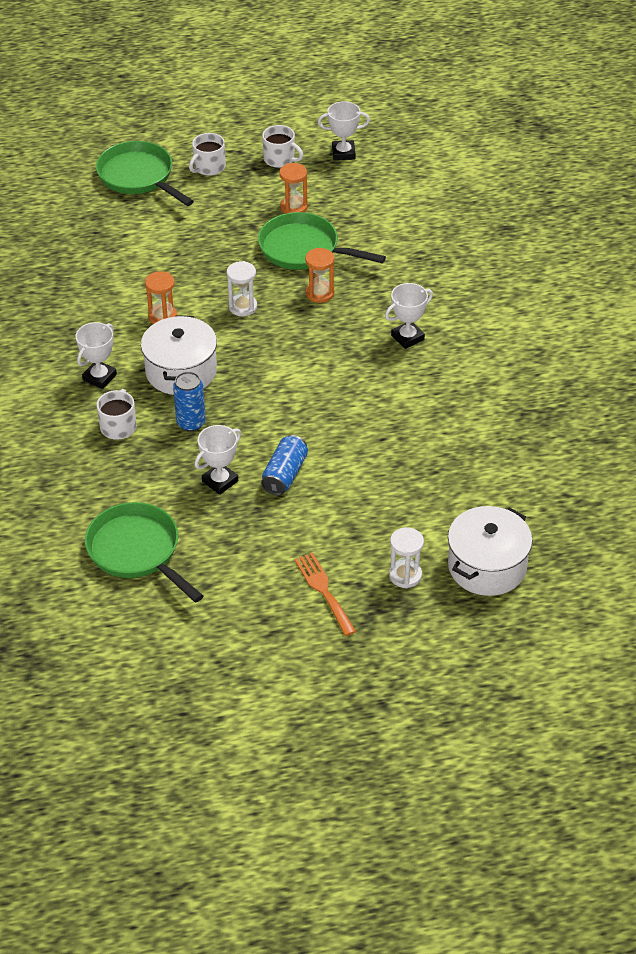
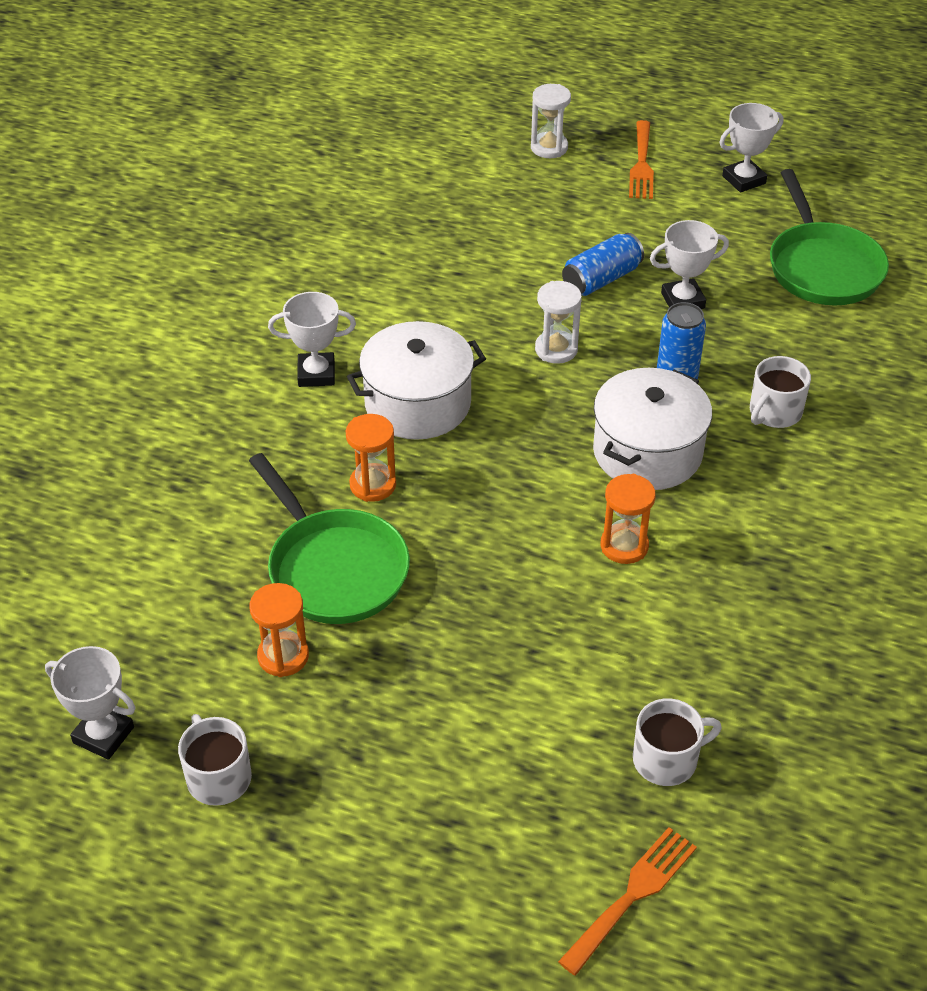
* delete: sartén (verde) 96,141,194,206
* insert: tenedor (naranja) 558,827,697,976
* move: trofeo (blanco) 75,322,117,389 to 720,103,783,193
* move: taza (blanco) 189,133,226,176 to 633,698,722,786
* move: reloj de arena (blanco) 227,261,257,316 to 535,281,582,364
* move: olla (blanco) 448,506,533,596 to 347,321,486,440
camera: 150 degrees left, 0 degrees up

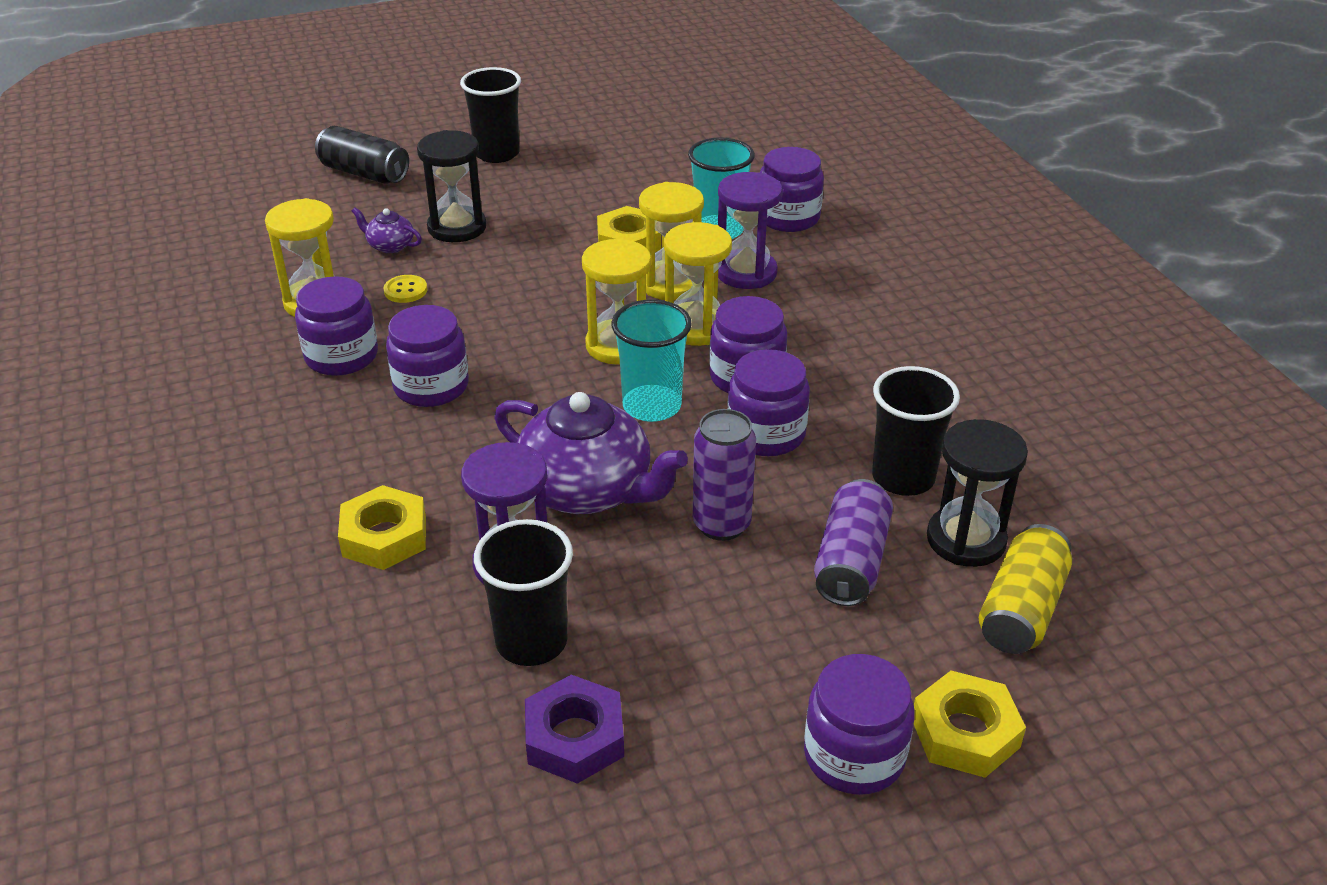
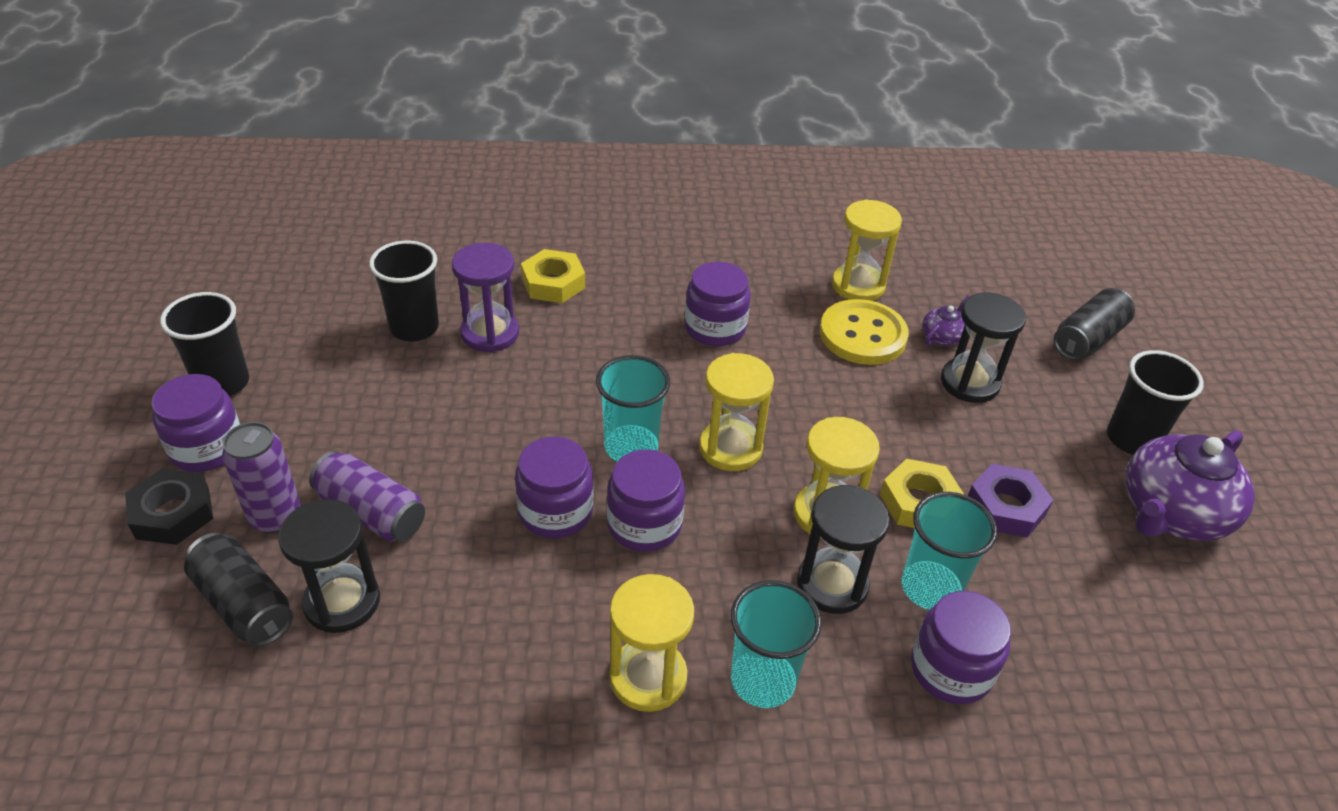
* delete: tarro (morado) 295,276,378,376
* insert: vaso (turquesa) 731,580,822,708
* move: tetera (morado) 494,392,688,514 to 1126,430,1255,541
* move: tuerca (morado) 525,675,624,784 to 968,464,1053,538
* move: reloj de arena (amarillo) 664,222,732,346 to 609,574,694,712
* move: lata (morado) 693,409,756,541 to 222,422,301,534
* move: vaso (negro) 872,366,960,496 to 160,292,249,397
* recolor: reloj de arena (morado) 718,172,783,289 to reloj de arena (negro) 797,485,890,614
* recolor: tuerca (amarillo) 914,671,1026,778 to tuerca (negro) 125,468,213,545
* recolor: lata (amarillo) 979,524,1072,654 to lata (negro) 184,533,293,647
* resize: botón (amarillo) 384,275,427,303 = 820,299,909,365 x2.25
camera: 105 degrees right, 5 degrees up

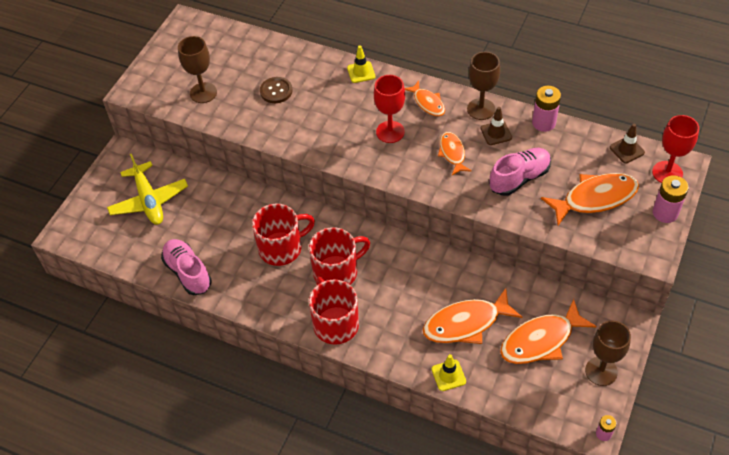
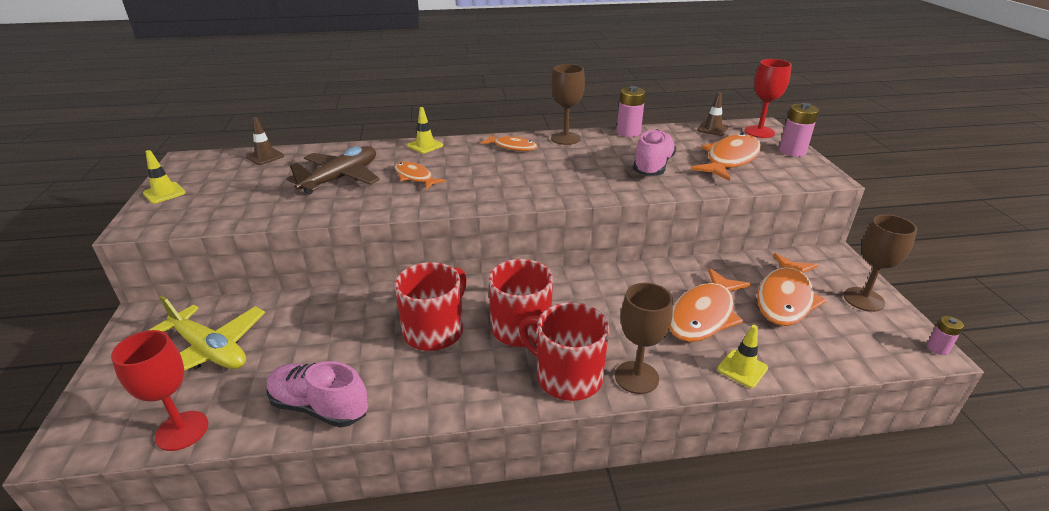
* insert: cono de tráfico (amarillo) 143,150,186,204
* move: copa (marrón) 178,36,217,103 to 615,283,673,394
* move: copa (rojo) 374,75,405,143 to 111,330,208,451
* move: pez (naranja) 438,132,472,175 to 394,162,446,189
* move: cono de tráfico (marrón) 480,107,512,145 to 246,117,284,165
* replace: botón (marrón) 260,77,293,103 to avión (marrón) 286,146,380,194
camera: 35 degrees left, 20 degrees down

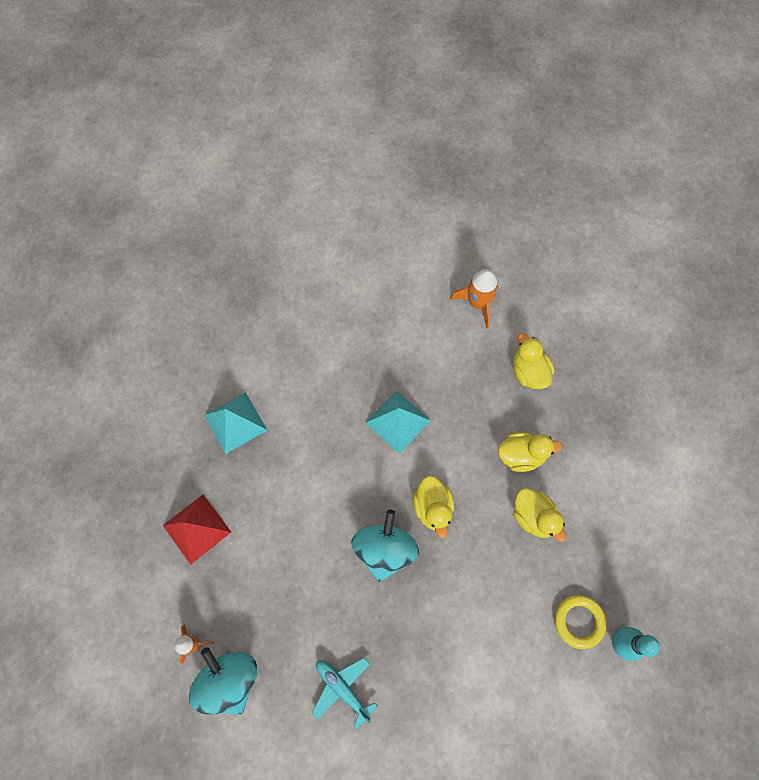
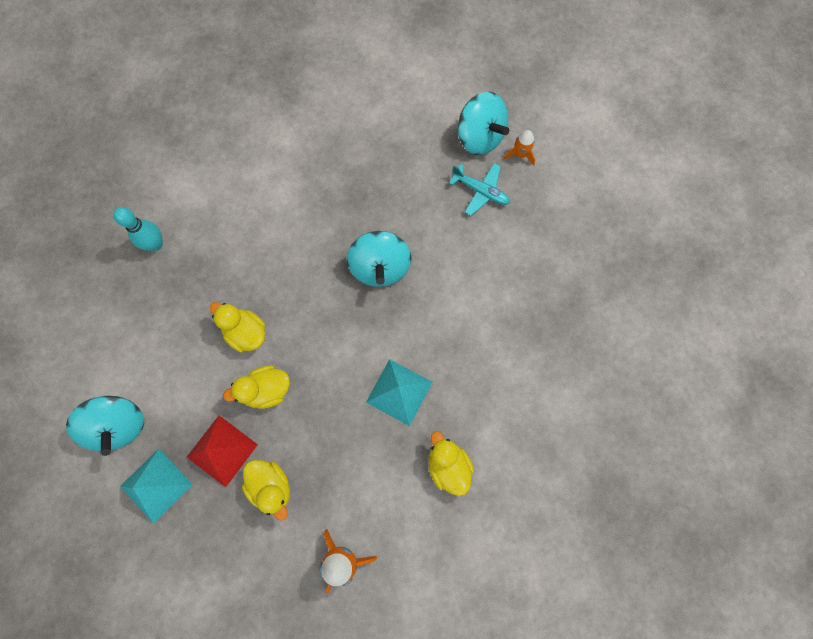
* delete: anillo (amarillo) 555,595,607,649
* insert: peonza (turquesa) 66,396,144,456
* move: pirámide (rojo) 163,495,231,564 to 187,415,258,487
* move: pirámide (turquesa) 204,392,267,454 to 120,449,193,524
* move: avión (turquesa) 312,658,378,729 to 449,163,510,216
* move: pato (amarillo) 413,476,454,538 to 428,431,474,496
camera: 165 degrees right, 5 degrees up

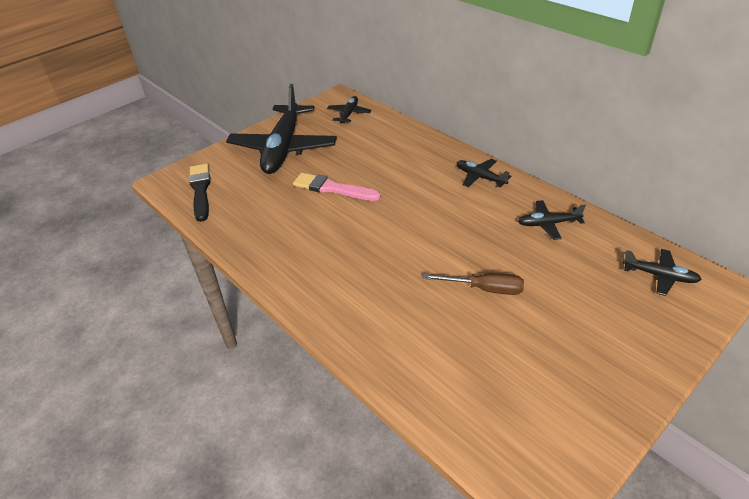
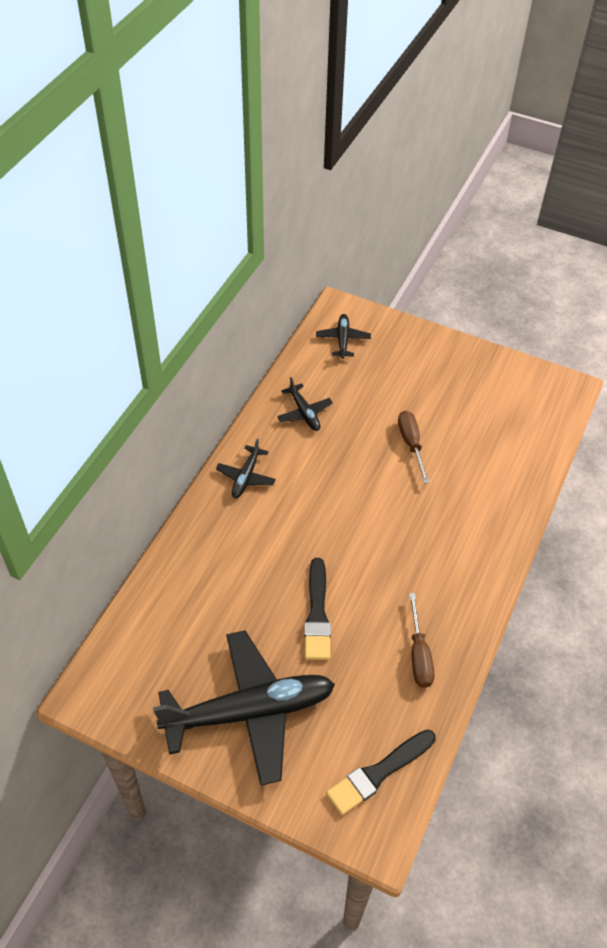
* delete: avión (negro) 327,96,372,124
* insert: destornillador (marrón) 409,593,434,688
* recolor: pincel (rosa) 293,173,381,201 to pincel (negro) 304,558,331,660
camera: 115 degrees left, 10 degrees up

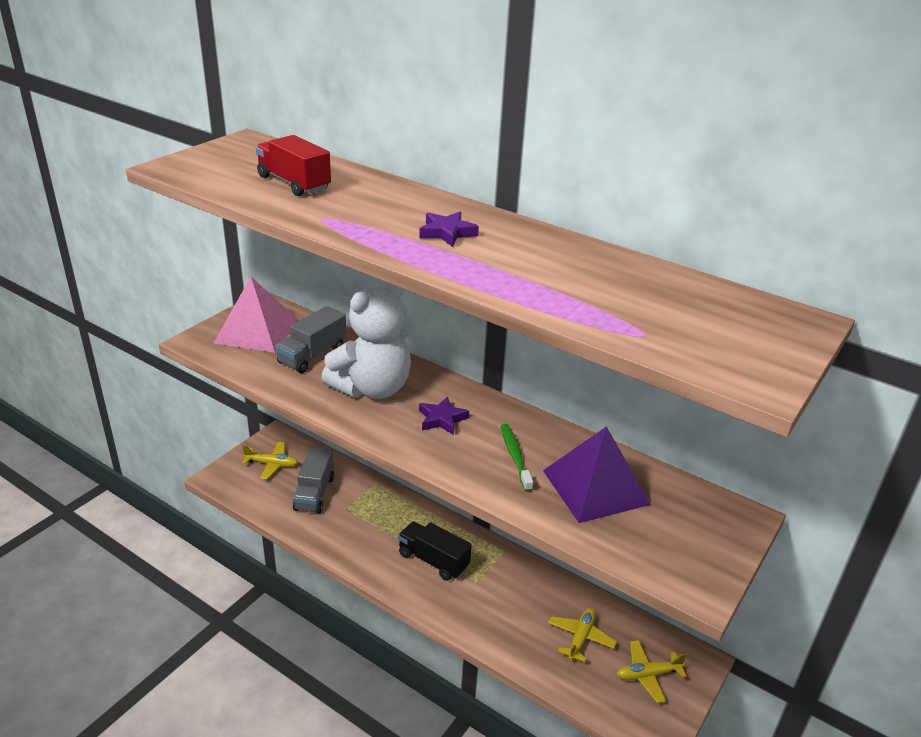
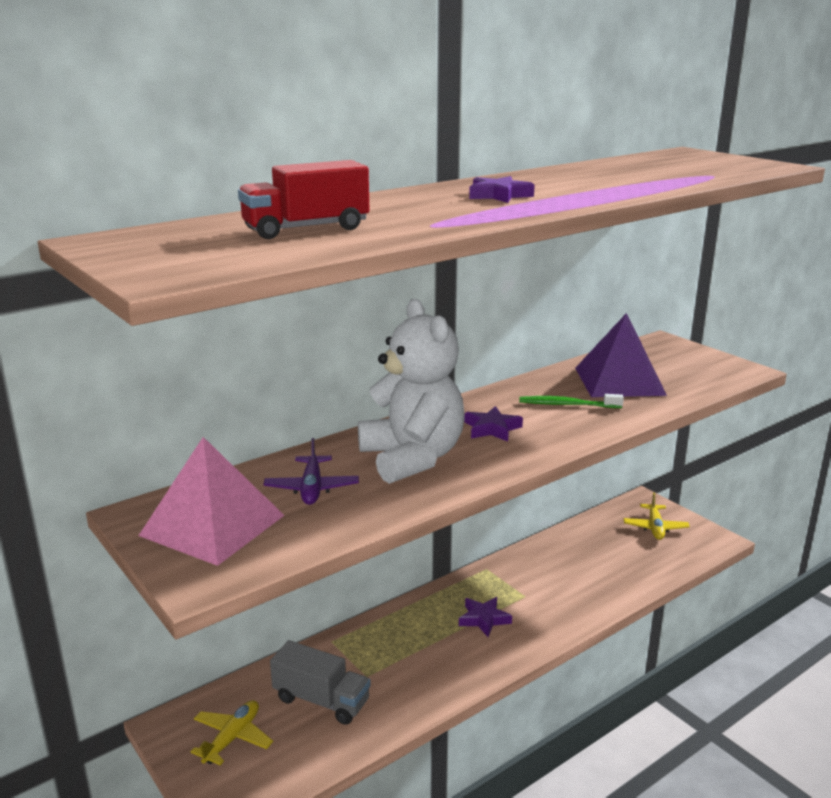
* delete: avión (amarillo) 548,608,617,662
* replace: camión (gris) 275,306,346,373 to avión (morado) 263,438,359,505
* replace: camión (negro) 398,521,472,581 to estrella (morado) 459,597,512,637
camera: 70 degrees left, 10 degrees down

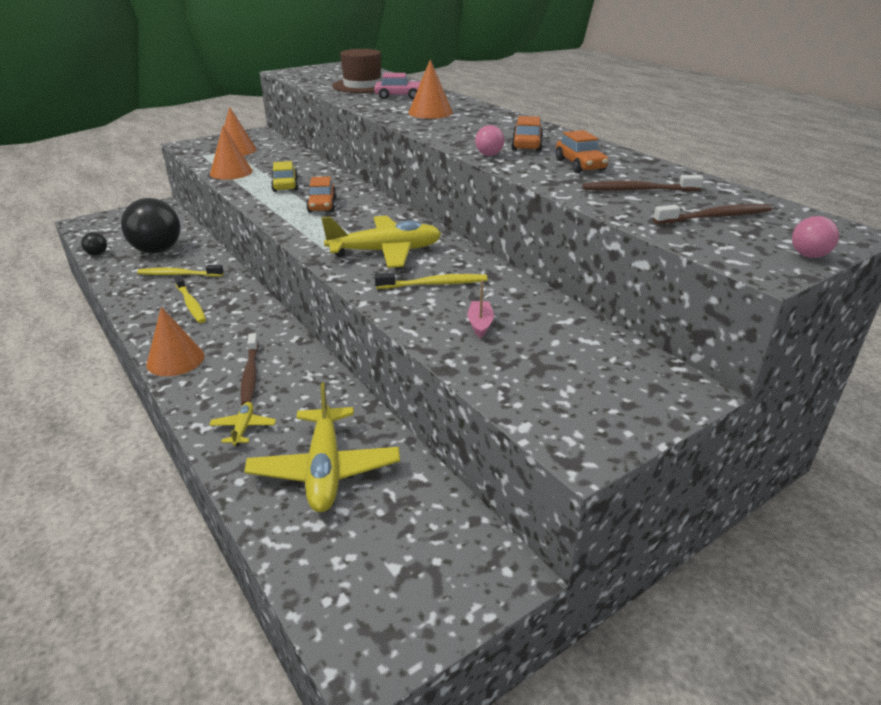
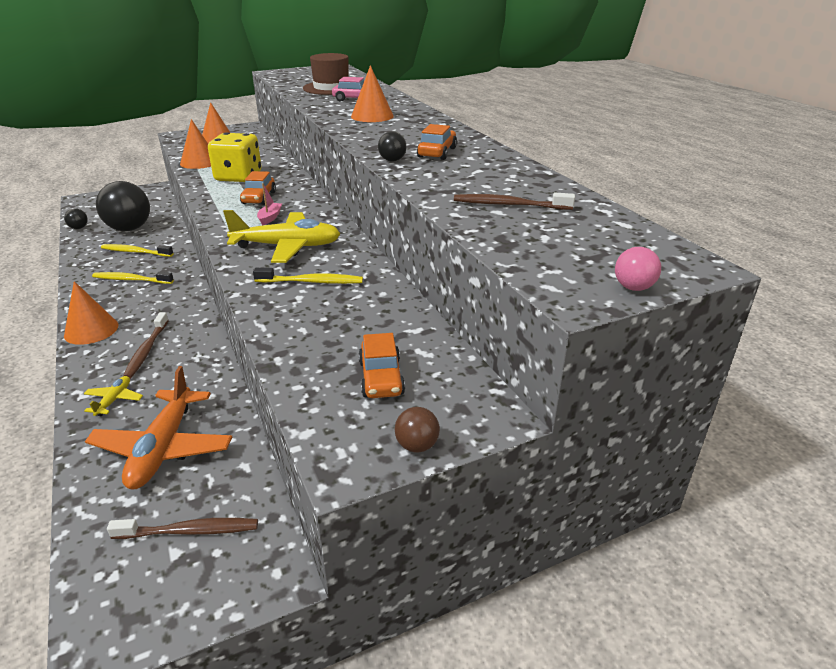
* insert: pelota (marrón) 395,407,440,452
* move: barco (rosa) 467,280,494,338 to 257,183,282,225
* move: coche (naranja) 556,130,608,173 to 358,333,405,398
* move: cepillo de dientes (marrón) 653,204,772,224 to 107,518,258,539
* replace: coche (amarillo) 271,161,298,192 to dado (amarillo) 208,132,261,182
* recolor: avión (amarillo) 244,382,400,512 to avión (naranja) 85,366,232,489
* recolor: pelota (rosa) 475,125,504,156 to pelota (negro) 378,132,406,161
* rotate: cepillo de dientes (amarillo) 174,274,206,323 = 92,272,174,284 120 degrees clockwise
camera: 10 degrees right, 0 degrees up

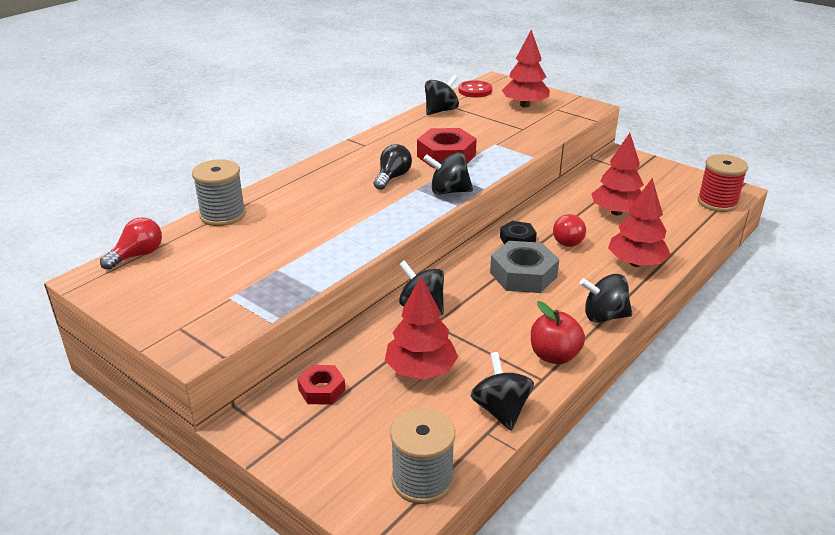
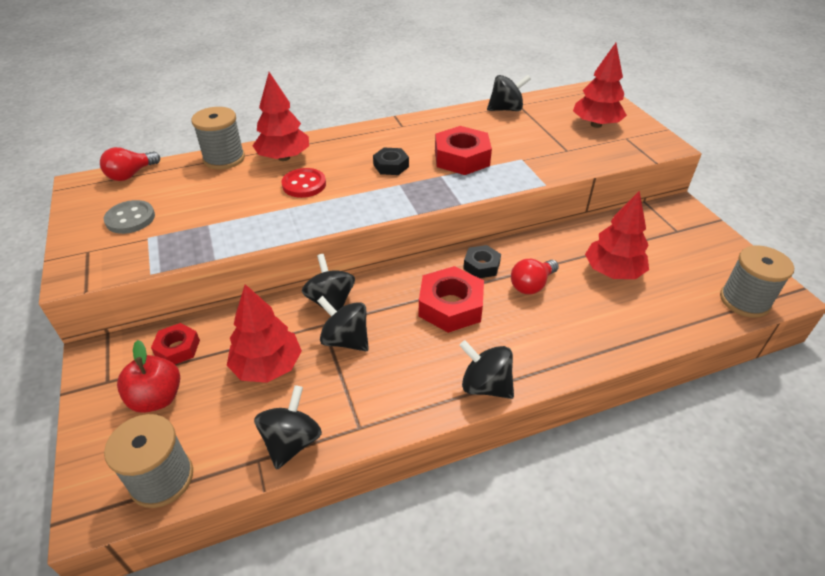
* insert: botón (gris) 103,200,155,234
* move: peonza (negro) 423,152,473,195 to 317,296,369,351
* move: botón (rojo) 458,80,492,97 to 281,168,326,198
* move: manzana (rojo) 531,301,585,364 to 117,340,180,413
* move: árbol (rojo) 608,178,671,267 to 252,72,309,161
* replace: bombilla (negro) 374,144,412,190 to tuerca (negro) 373,148,409,175
* recolor: tuerca (gris) 490,241,559,293 to tuerca (rojo) 419,266,484,333
* recolor: carrete (rojo) 697,154,748,212 to carrete (gris) 720,246,794,318
* rotate: bombilla (rojo) 100,217,162,270 = 100,147,160,181 150 degrees clockwise
camera: 30 degrees right, 10 degrees up

